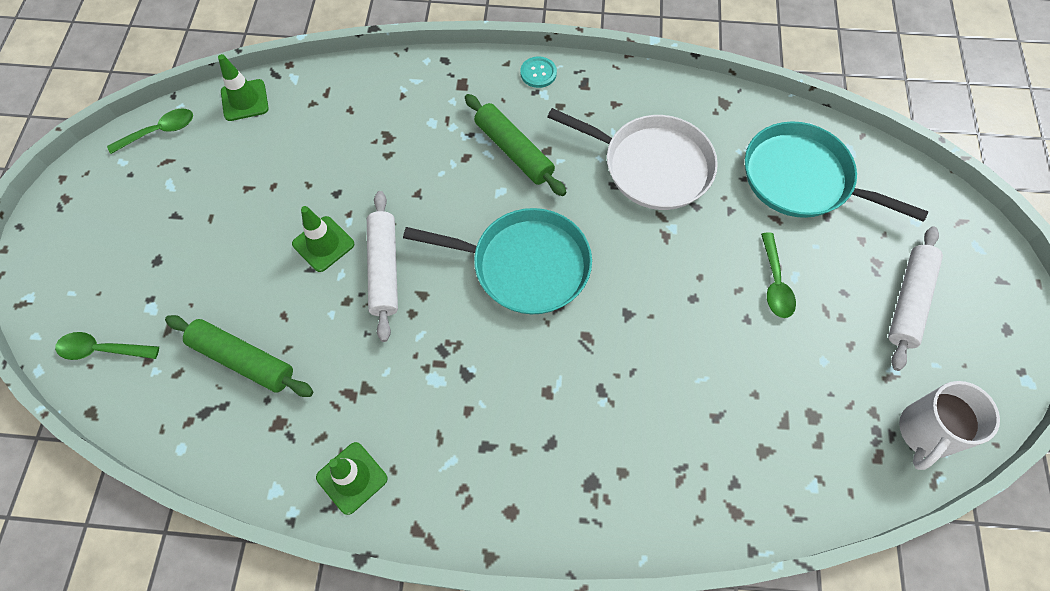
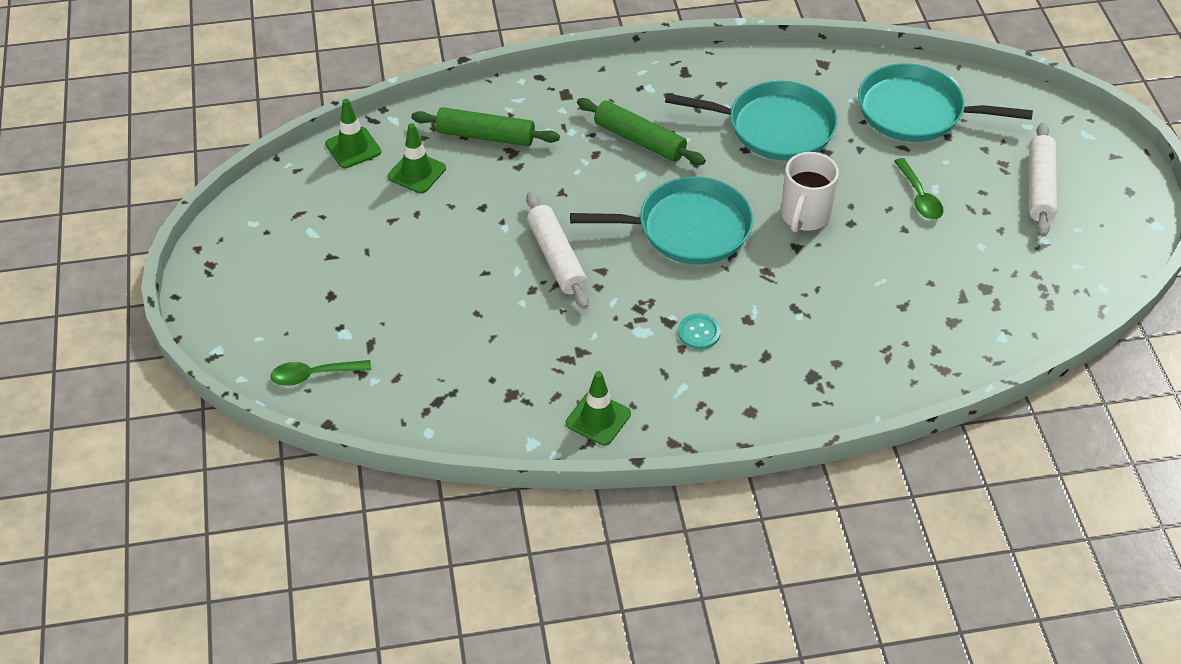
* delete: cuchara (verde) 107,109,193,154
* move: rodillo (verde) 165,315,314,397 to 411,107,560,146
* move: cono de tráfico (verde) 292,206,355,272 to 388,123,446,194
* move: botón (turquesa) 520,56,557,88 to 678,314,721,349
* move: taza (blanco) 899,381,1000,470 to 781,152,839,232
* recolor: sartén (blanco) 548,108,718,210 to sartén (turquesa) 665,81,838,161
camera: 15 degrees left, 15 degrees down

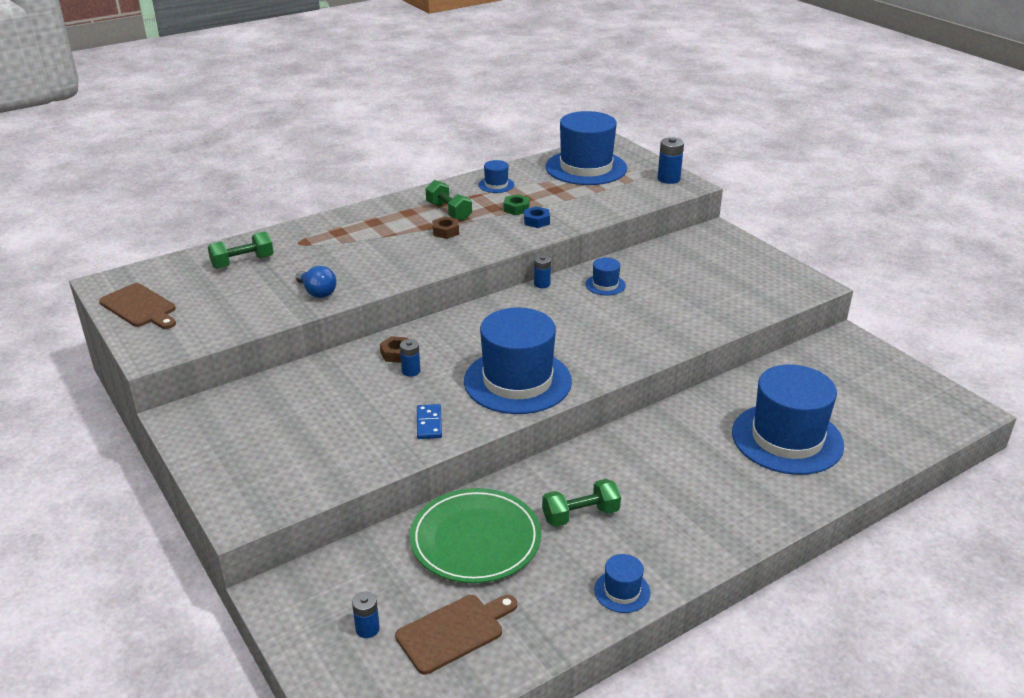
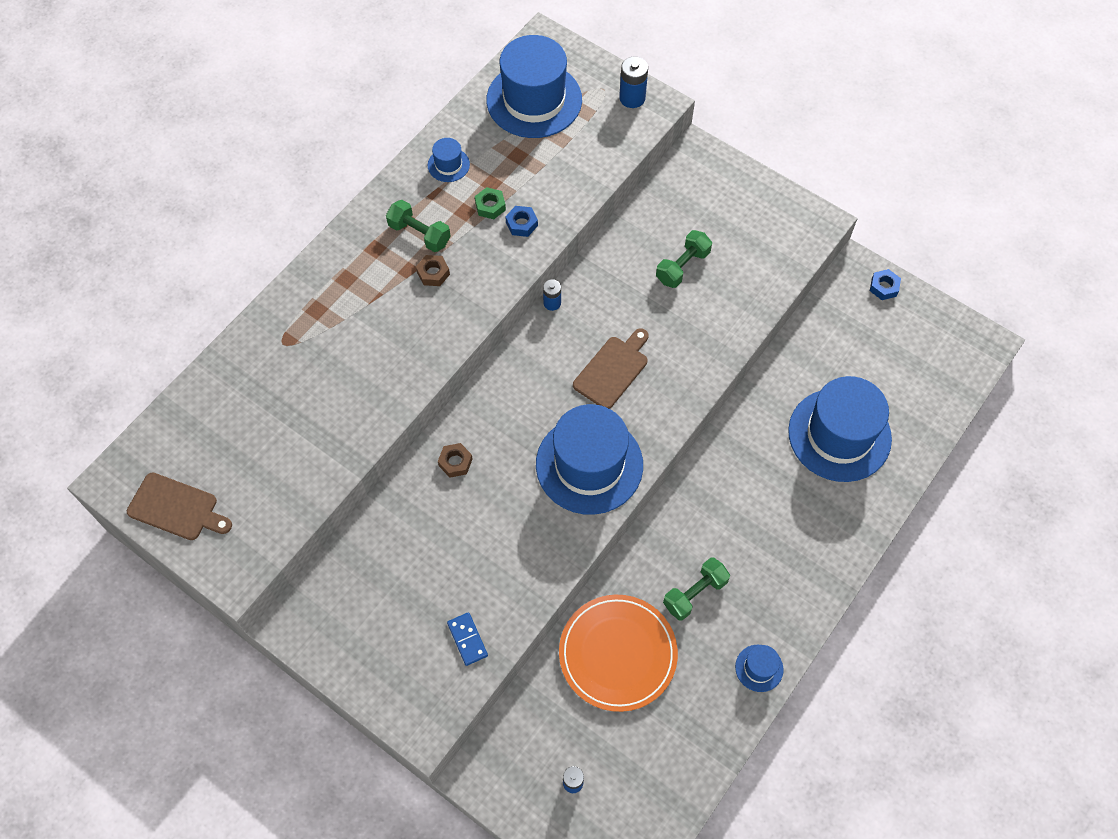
* delete: bombilla (azul) 295,266,336,298
* delete: pila (azul) 400,339,420,377
* delete: sombrero (azul) 585,258,626,295
* insert: tuerca (azul) 870,269,901,300
* move: mancuerna (verde) 208,231,274,269 to 656,230,712,288
* move: tabla de cortar (marrón) 395,595,517,675 to 573,328,649,409
* move: ficha de dominó (azul) 417,404,442,439 to 447,612,488,666
* recolor: plato (verde) 410,488,541,583 to plato (naranja) 559,595,678,712
camera: 20 degrees left, 30 degrees up

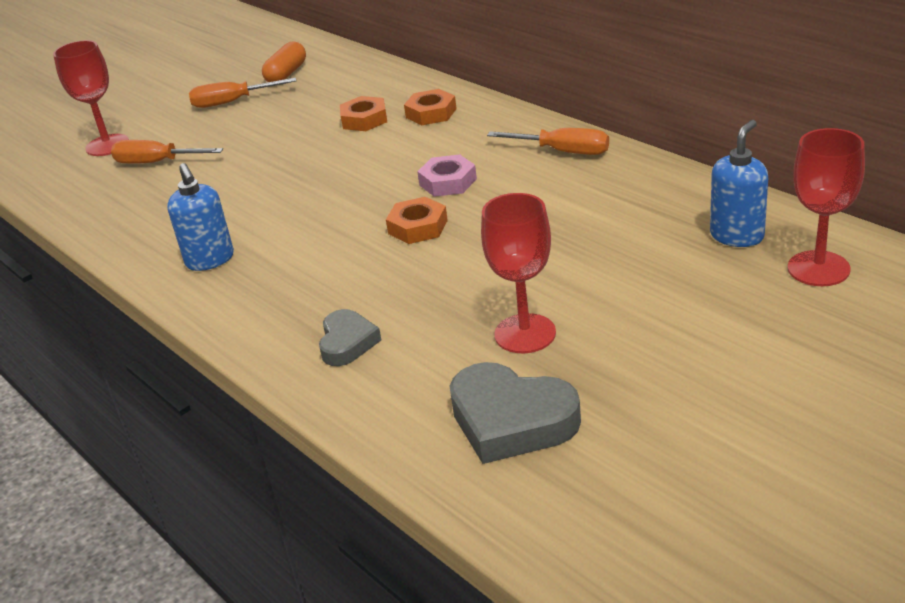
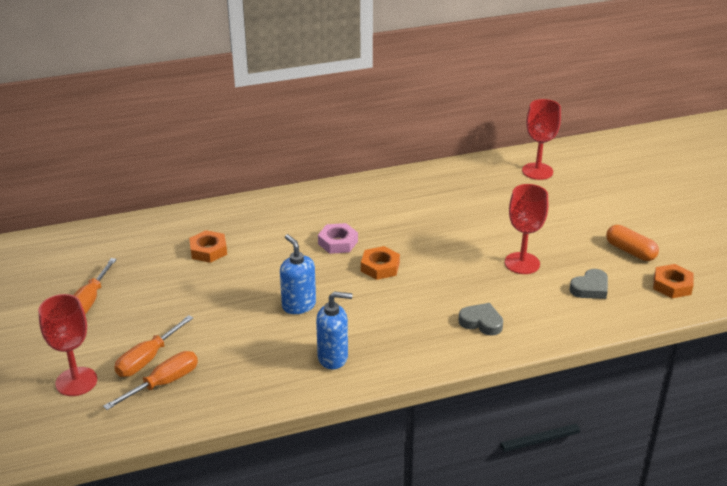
* move: cápsula (naranja) 262,41,306,82 to 606,225,659,261
* move: tuerca (naranja) 404,89,457,125 to 653,264,694,298
* move: destornillador (naranja) 487,128,609,155 to 103,351,198,410
* move: dispensador de jabón (azul) 710,120,768,247 to 280,234,316,314
* resize: corazón (gris) 449,362,581,464 = 569,269,608,299 x0.60
camera: 70 degrees left, 0 degrees up

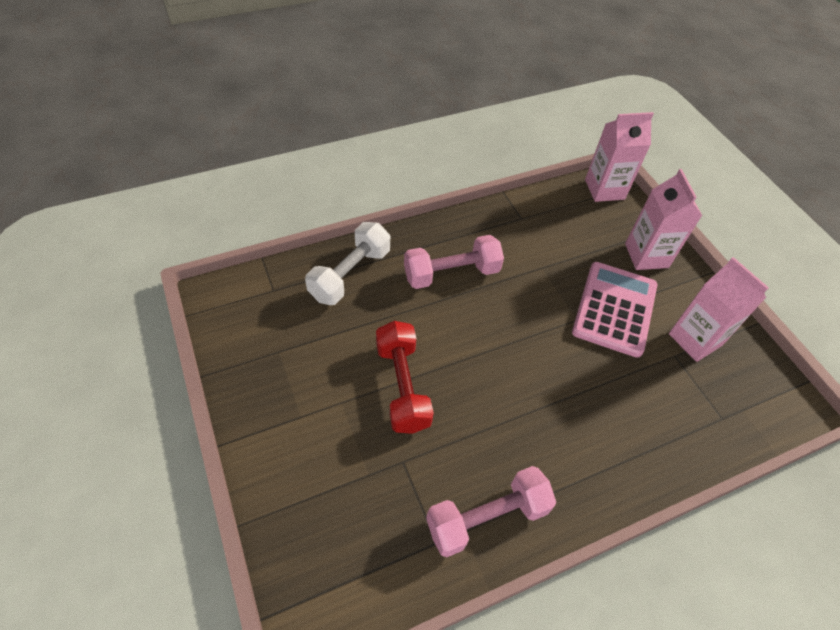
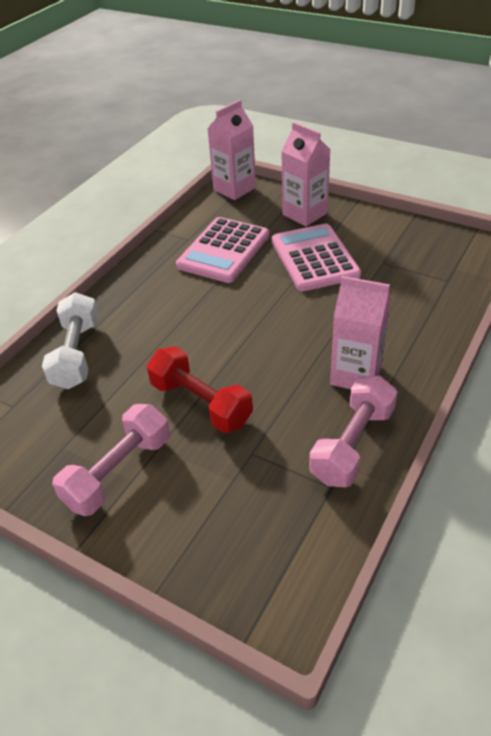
* insert: calculadora (rosa) 176,217,269,283
* move: mancuerna (rosa) 404,235,504,289 to 52,404,170,516
* move: cartón de leche (rosa) 669,257,769,362 to 330,276,391,389
camera: 30 degrees left, 10 degrees down

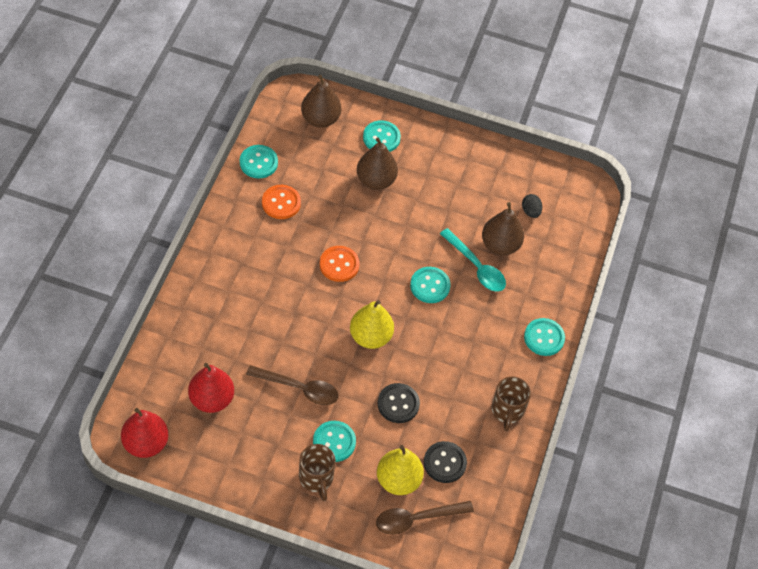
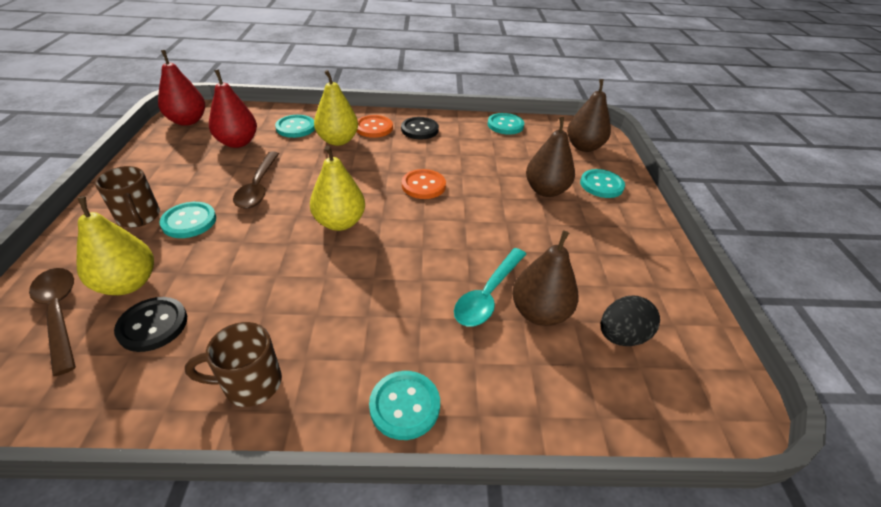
* insert: pera (amarillo) 314,70,358,146
* move: botón (naranja) 262,185,301,219 to 357,115,393,138
* move: botón (negro) 377,383,420,423 to 401,117,439,140
* move: botón (turquesa) 410,267,451,303 to 275,115,315,138
* rotate: taza (marrón) 299,444,336,501 = 95,166,160,228 90 degrees counterclockwise
* resize: huevo (negro) 522,194,542,218 = 601,296,660,346 x1.52
camera: 75 degrees right, 15 degrees down

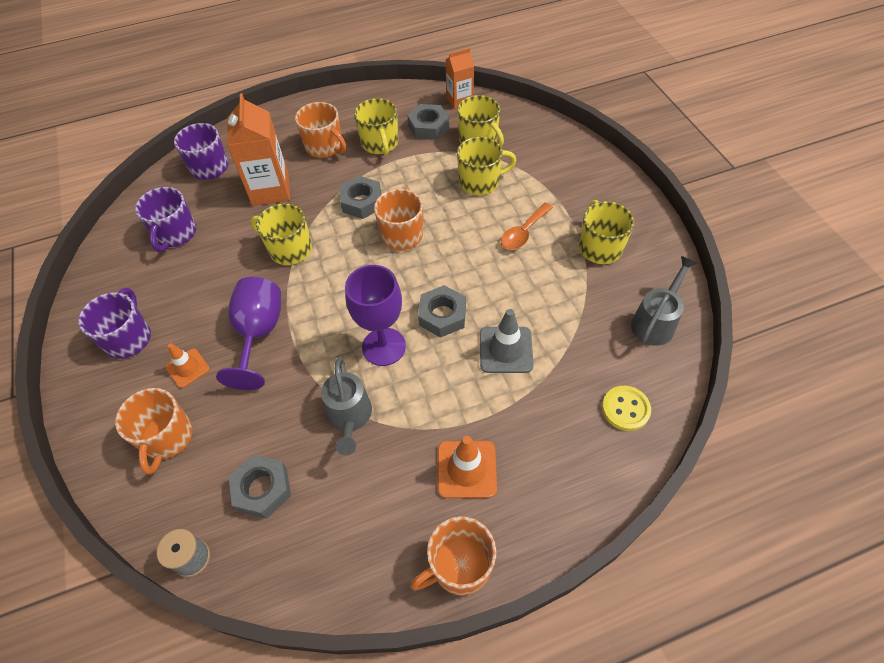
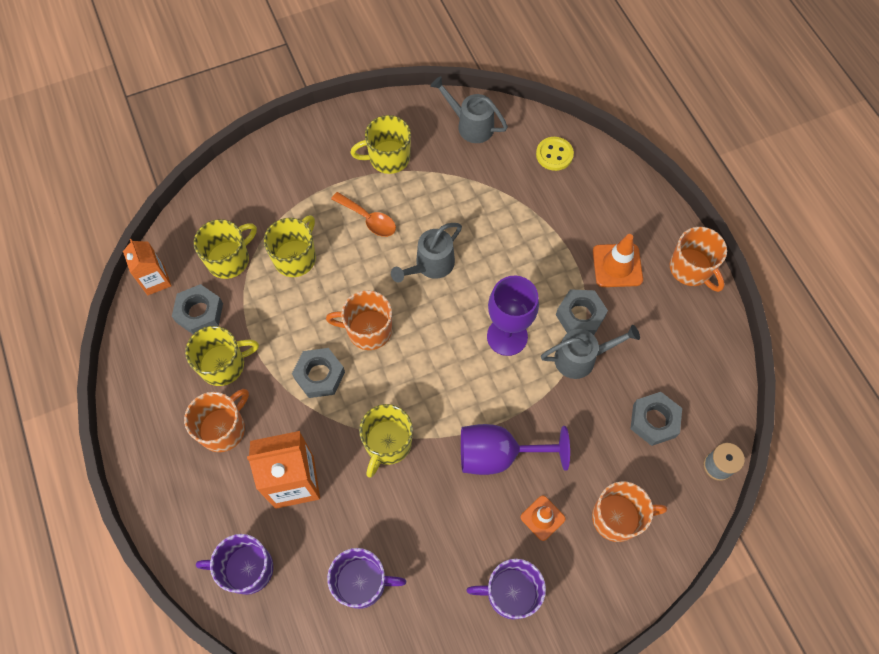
* delete: cono de tráfico (gris) 480,309,534,373
* insert: regadera (gris) 391,223,462,283
* move: tuerca (gris) 418,285,466,338 to 556,289,608,335
* rotate: taza (amarillo) 457,137,517,195 = 264,215,316,277 45 degrees clockwise
camera: 95 degrees left, 10 degrees up

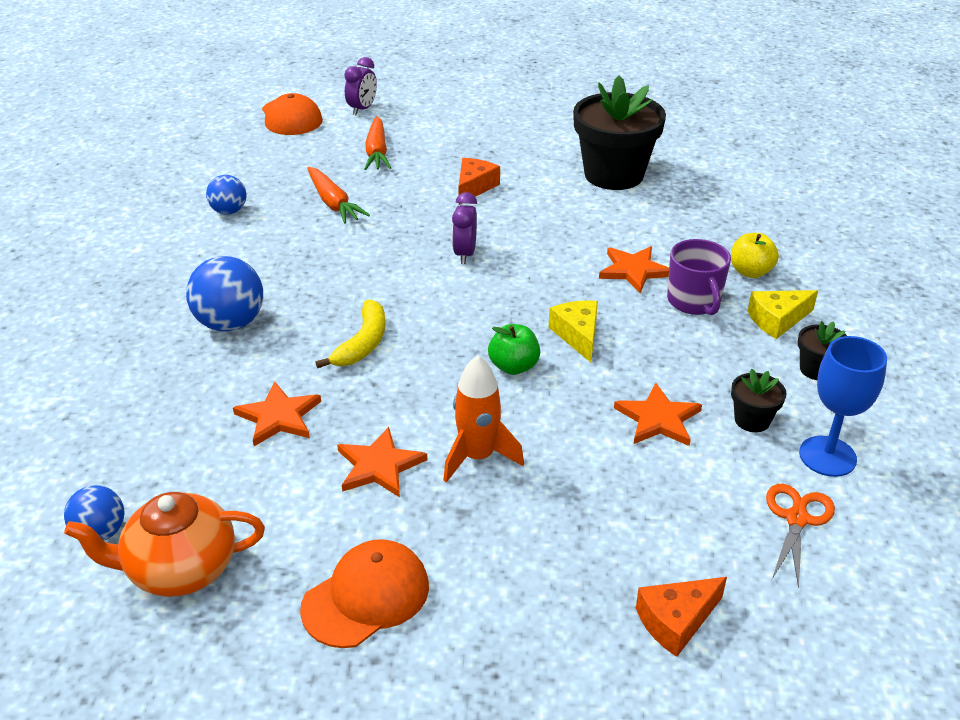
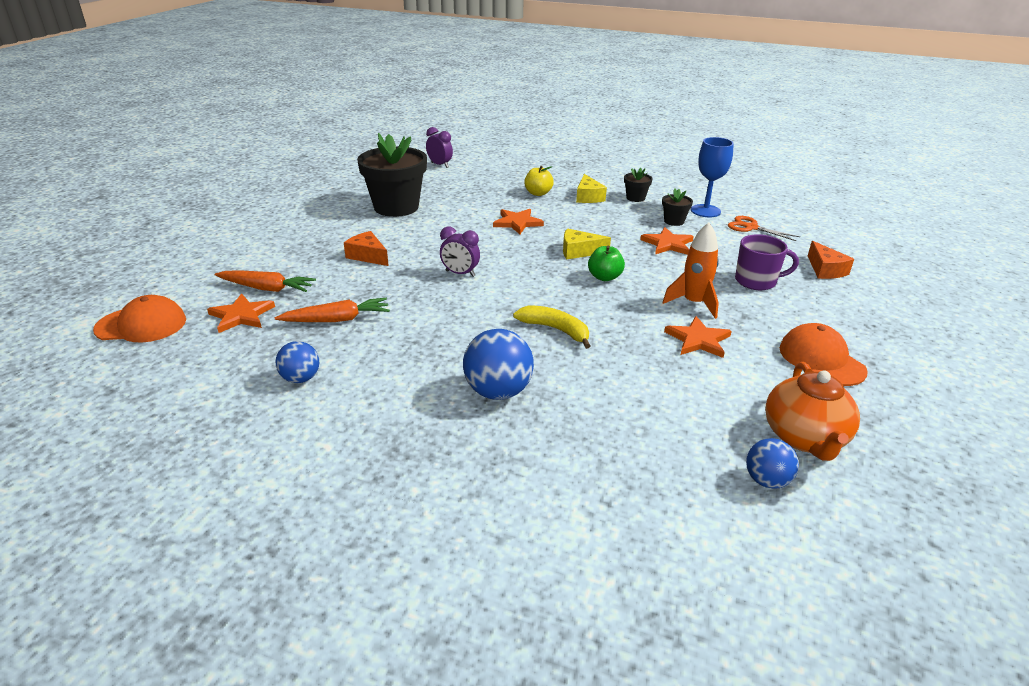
* move: estrella (naranja) 233,381,321,446 to 207,294,275,333
* move: despertador (morado) 344,57,377,115 to 426,127,453,168
* move: taza (morado) 667,239,731,315 to 735,234,799,290
camera: 75 degrees left, 5 degrees down

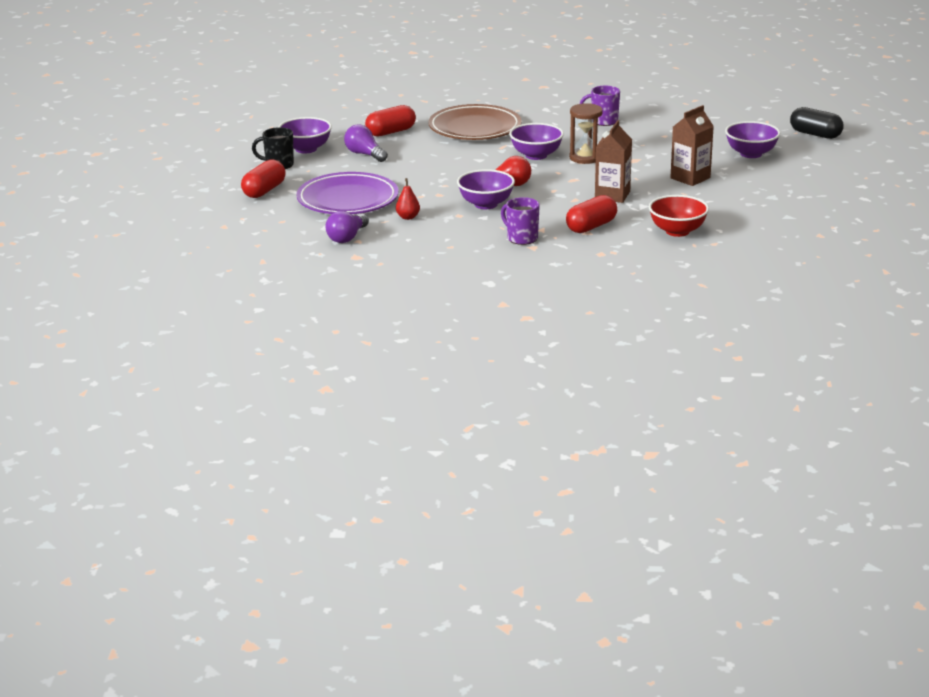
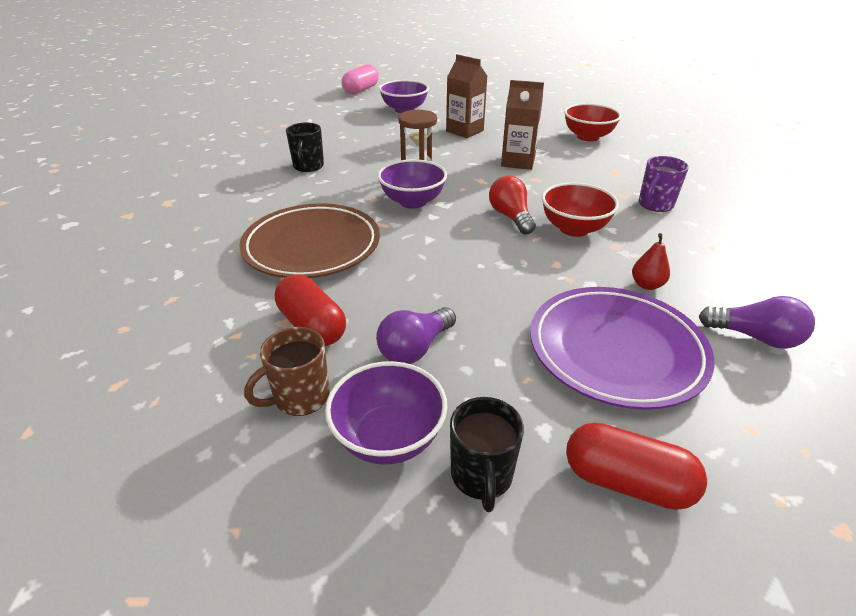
* delete: cápsula (rojo) 566,195,617,233
* insert: taza (marrón) 244,327,330,416
* recolor: cuenco (morado) 457,169,515,209 to cuenco (rojo) 542,183,619,237
* recolor: taza (morado) 580,86,620,126 to taza (negro) 286,123,324,172
* recolor: cápsula (negro) 790,107,844,139 to cápsula (rosa) 342,64,379,94
camera: 95 degrees left, 10 degrees up

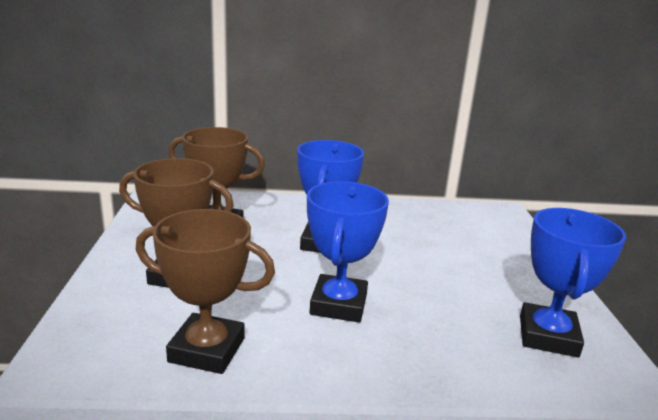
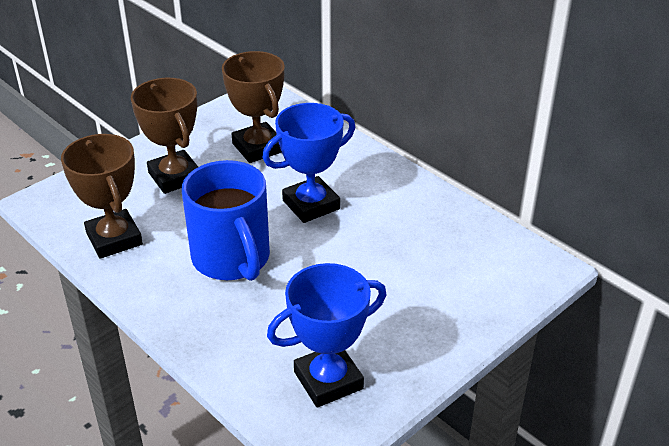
* replace: trofeo (azul) 307,181,389,322 to taza (azul) 182,160,270,281
camera: 50 degrees right, 15 degrees up

